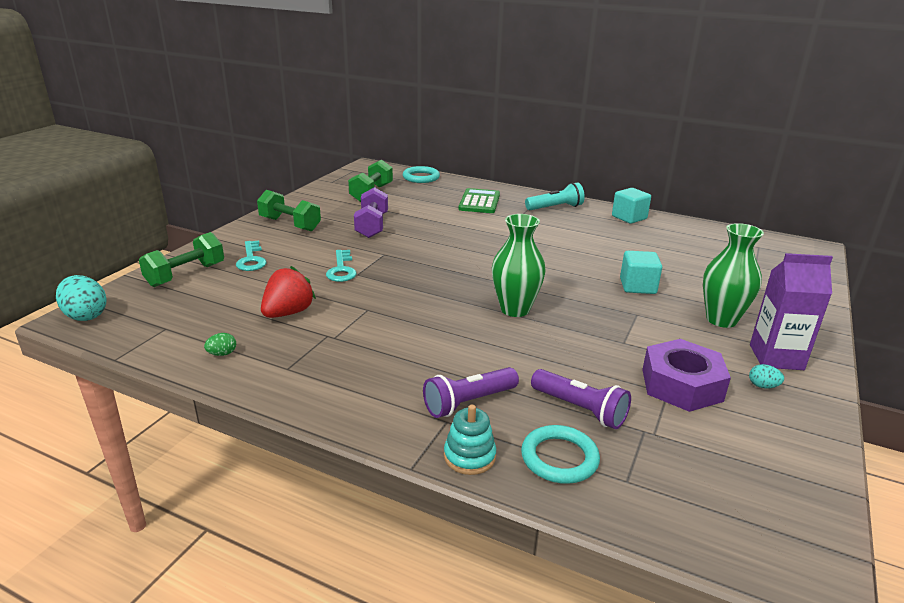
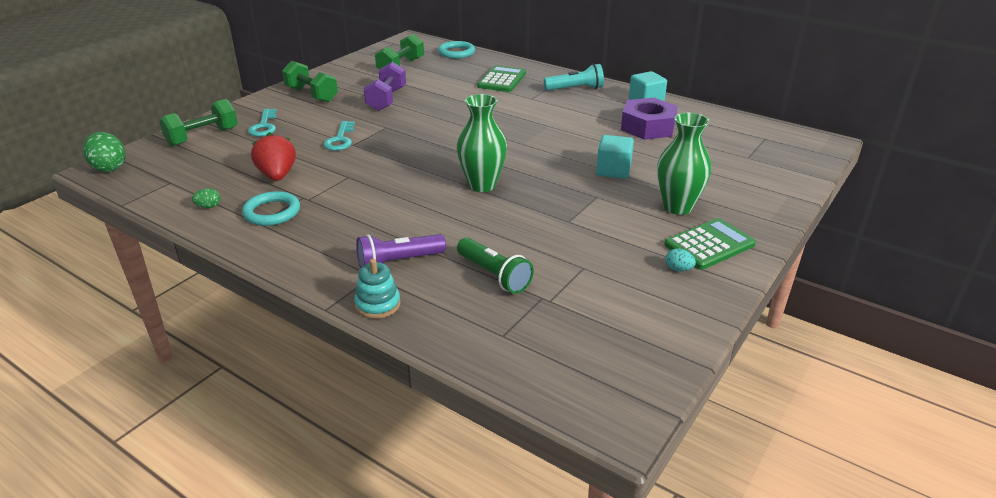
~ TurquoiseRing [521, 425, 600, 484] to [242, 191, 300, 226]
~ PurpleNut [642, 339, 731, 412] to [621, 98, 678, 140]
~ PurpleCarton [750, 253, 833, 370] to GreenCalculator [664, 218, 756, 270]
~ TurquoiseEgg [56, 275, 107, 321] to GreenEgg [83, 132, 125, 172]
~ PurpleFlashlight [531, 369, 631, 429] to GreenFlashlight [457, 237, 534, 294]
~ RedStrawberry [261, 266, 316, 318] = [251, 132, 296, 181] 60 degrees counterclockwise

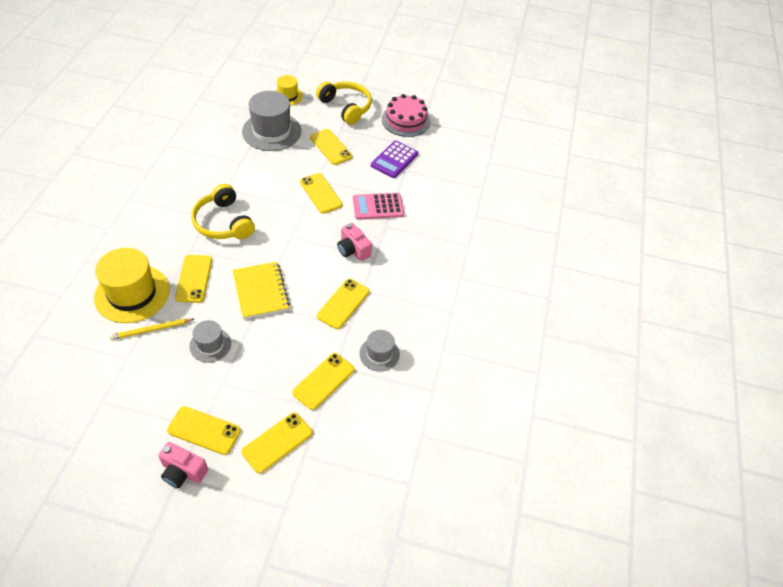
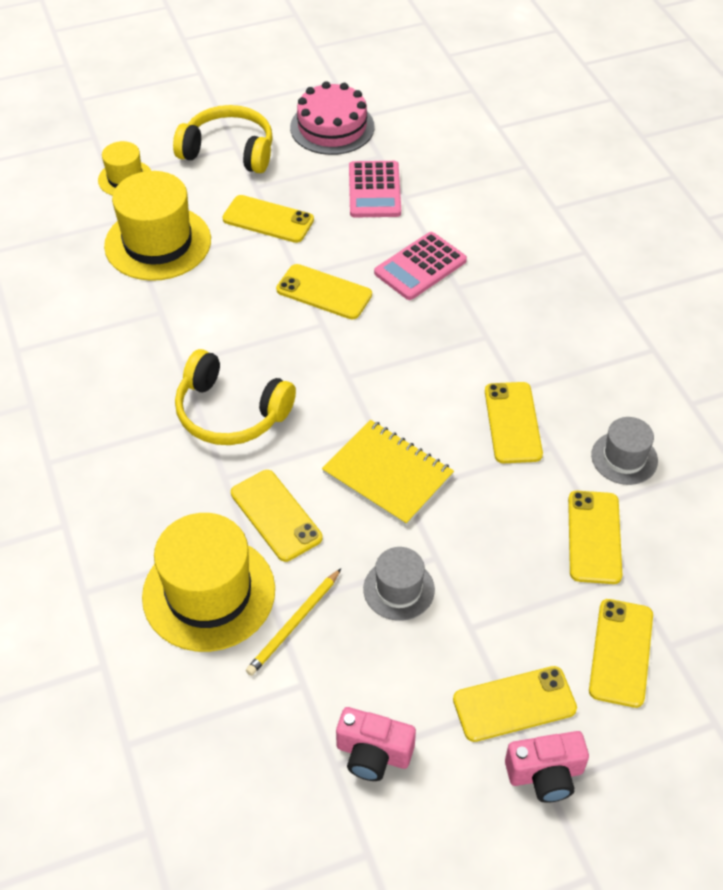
~ PinkCamera [337, 223, 372, 261] to [336, 707, 416, 781]
~ GreyHat [242, 91, 301, 151] to YellowHat [104, 171, 211, 281]
~ PurpleCalculator [371, 141, 418, 178] to PinkCalculator [349, 161, 401, 217]

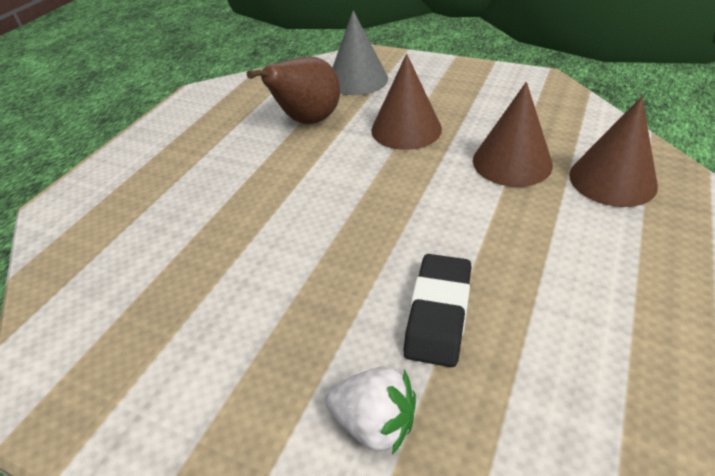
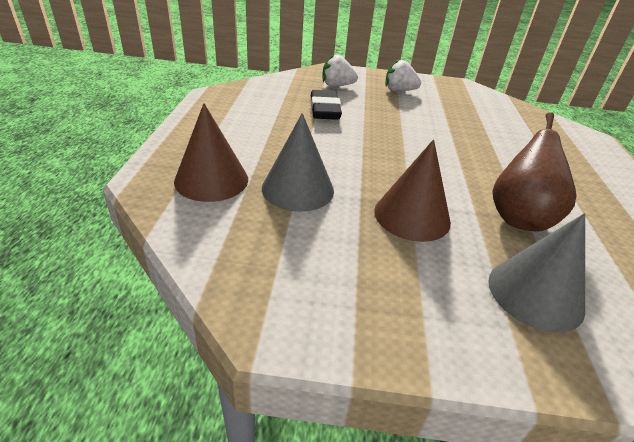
+ WhiteStrawberry [385, 59, 421, 91]
~ BrownCone [473, 82, 553, 187] to GreyCone [262, 113, 334, 212]

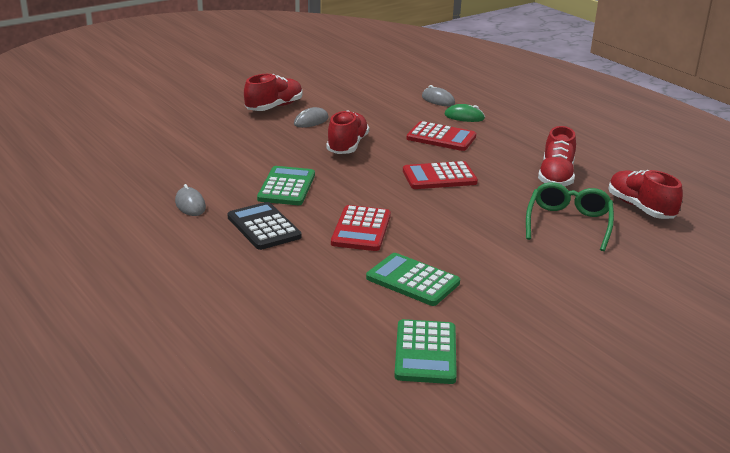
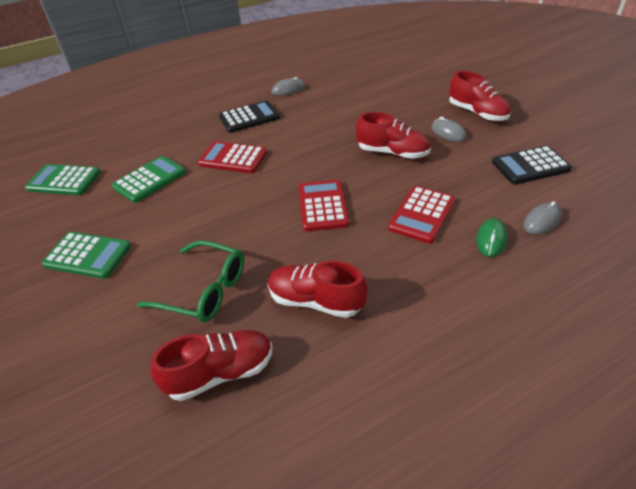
+ BlackCalculator [492, 145, 572, 184]
~ GreenCalculator [257, 166, 315, 205] to [42, 232, 131, 279]

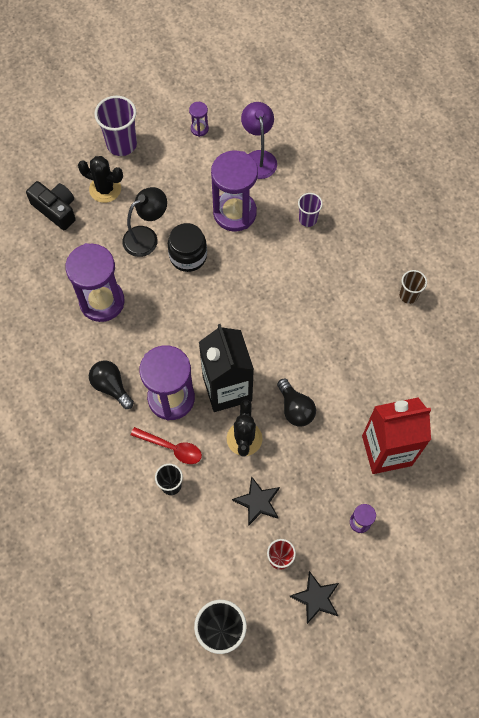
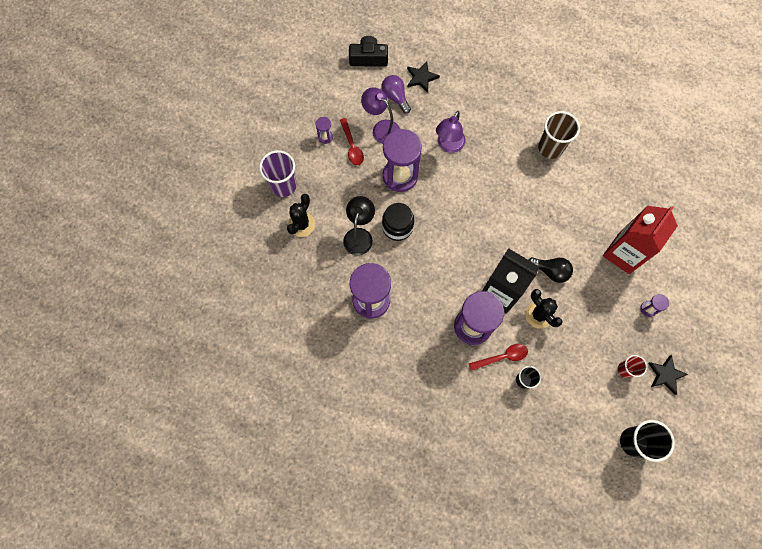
- BlackLightBulb [89, 361, 134, 409]
+ RedSpoon [340, 118, 364, 165]
+ PurpleLightBulb [381, 75, 411, 114]
~ BlackCamera [26, 181, 76, 230] to [349, 36, 388, 67]
~ BlackStar [232, 476, 280, 526] to [407, 61, 440, 93]
~ PurpleCup [298, 193, 323, 227] to PurpleLamp [436, 111, 465, 153]
~ BlackCactus [78, 156, 123, 203] = [287, 194, 315, 237] 45 degrees counterclockwise
~ BrownCup [399, 270, 427, 304] = [538, 111, 580, 159] x1.72

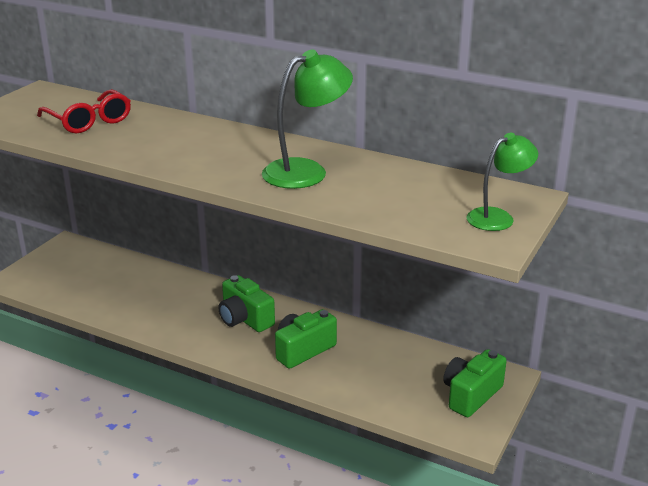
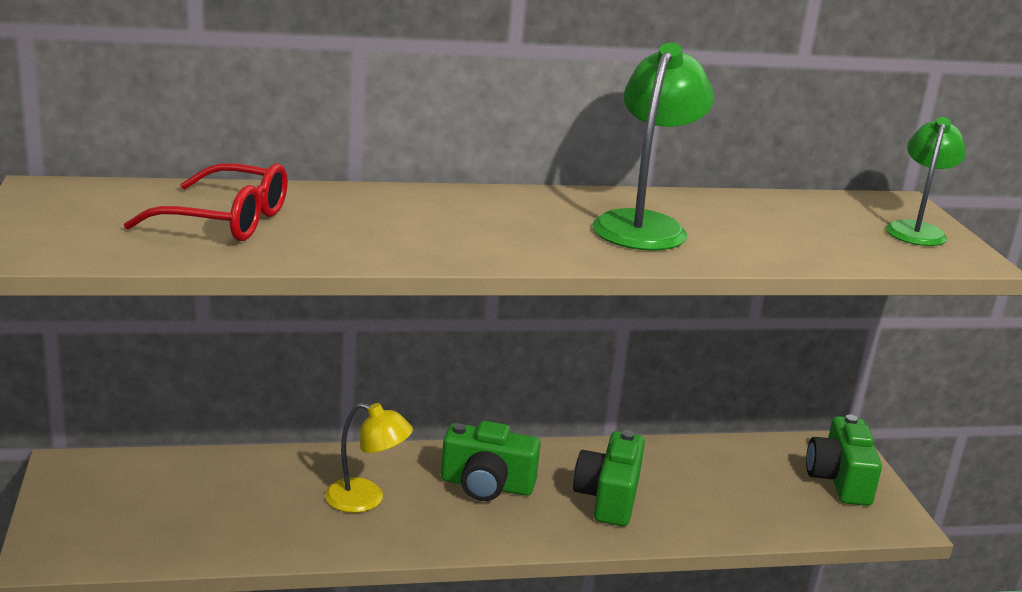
+ YellowLamp [325, 402, 413, 513]

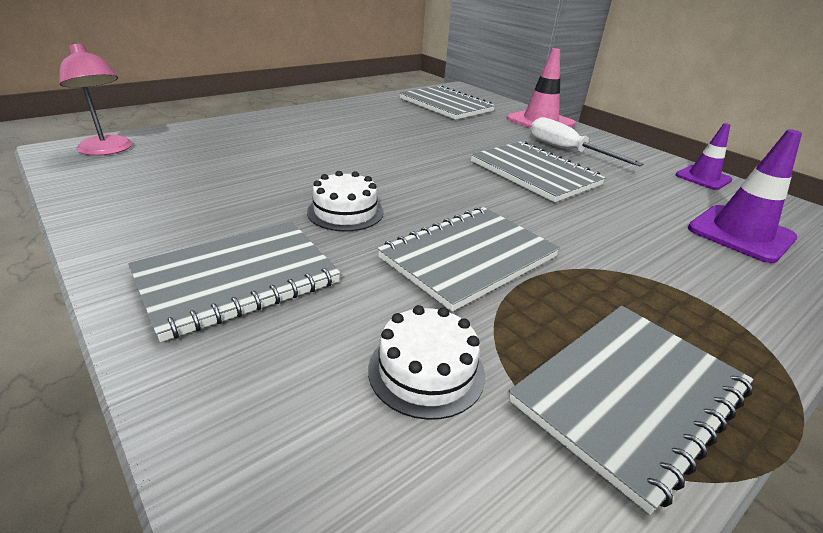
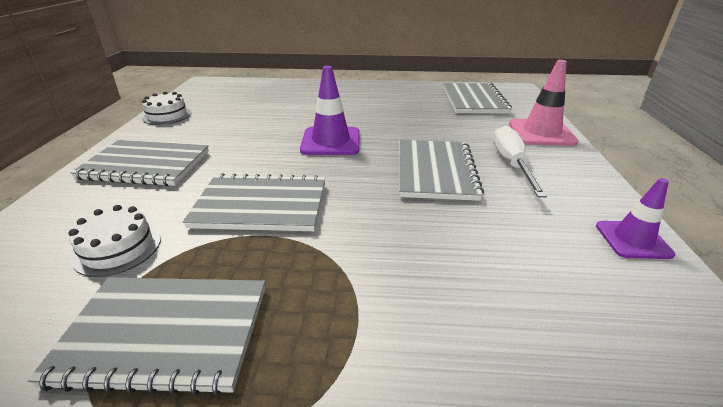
- PinkLamp [59, 43, 132, 156]
~ WhiteCake [307, 171, 384, 231] to [142, 92, 191, 125]
~ PurpleTrafficCone [688, 129, 802, 263] to [300, 66, 360, 155]

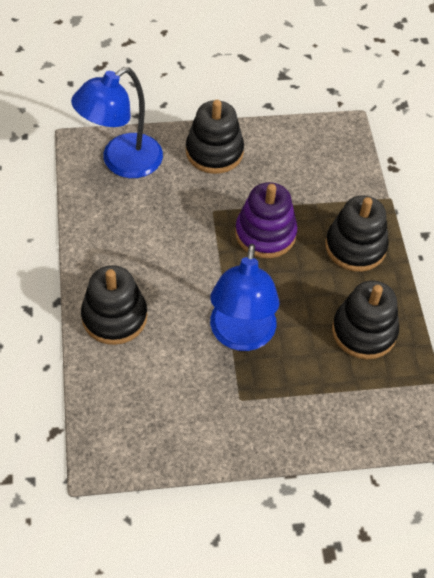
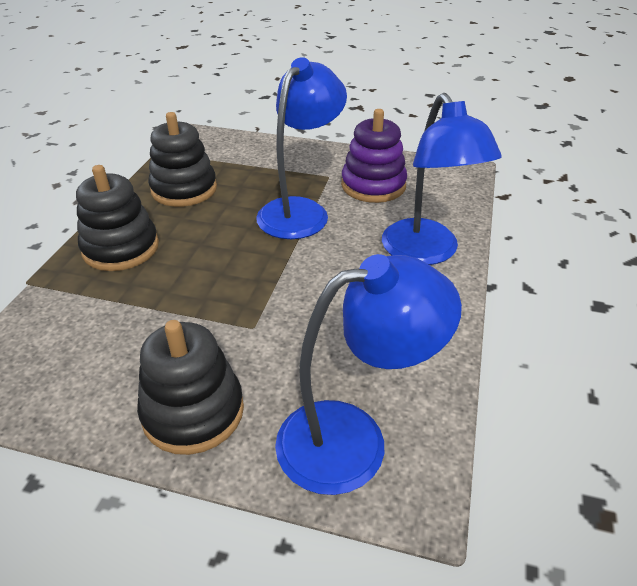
~ PurpleStackingToy [235, 182, 297, 258] to [341, 109, 407, 203]
~ BlackStackingToy [81, 265, 147, 345] to BlueLamp [382, 93, 501, 265]

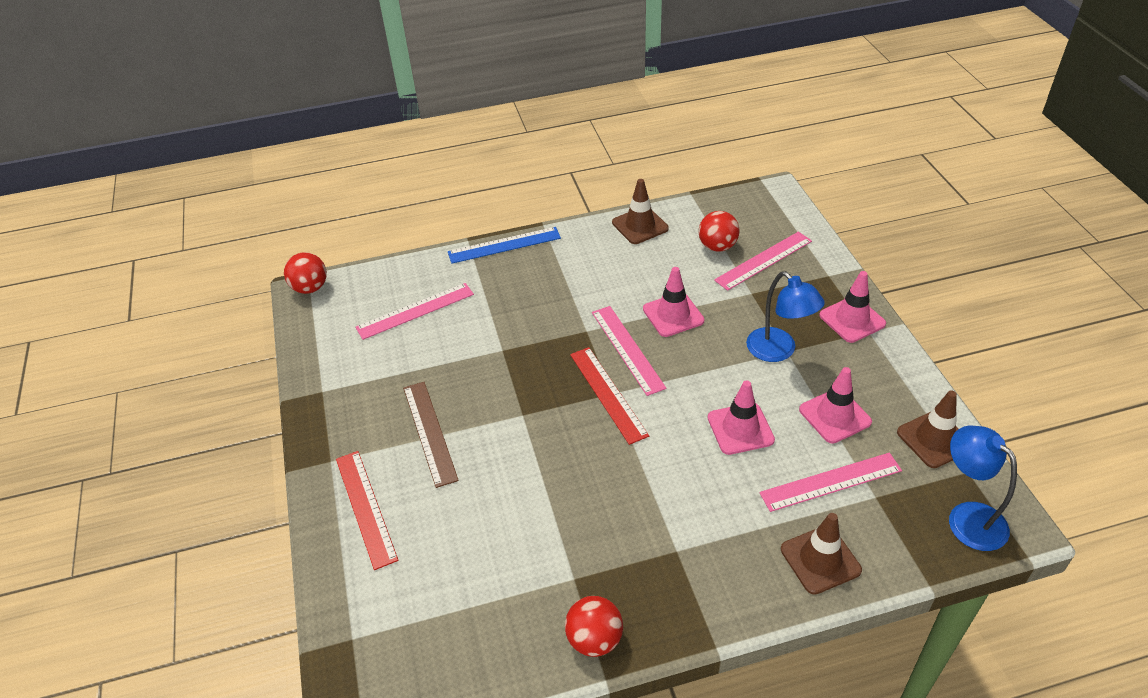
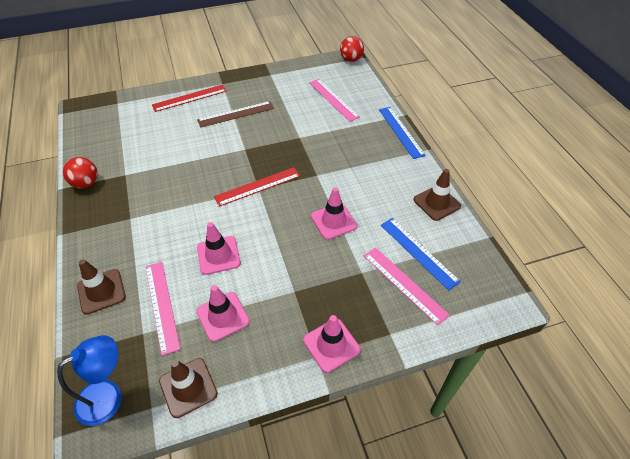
- PinkRuler [592, 306, 667, 396]
- BlueLamp [746, 271, 825, 362]
~ RedBall [699, 211, 740, 252] to BlueRuler [381, 218, 461, 291]

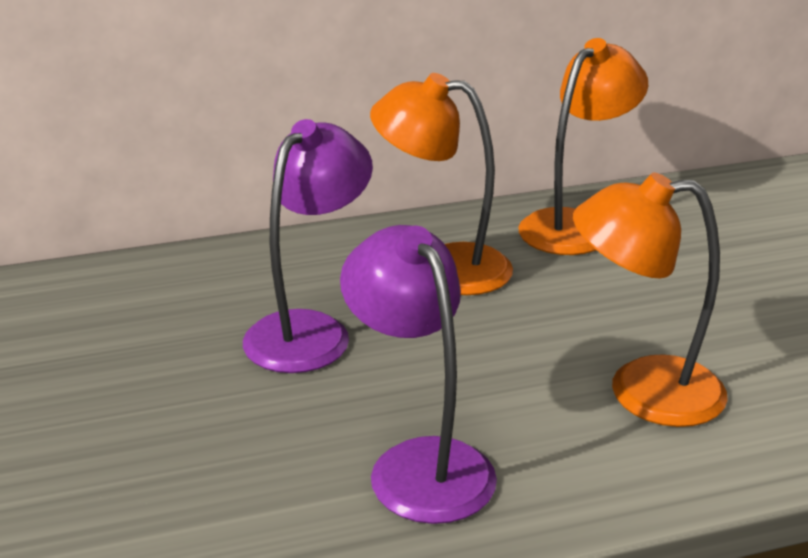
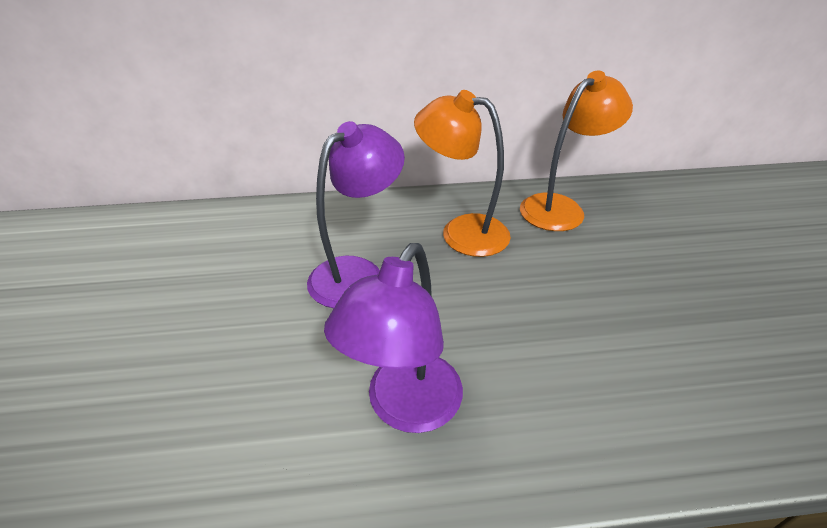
- OrangeLamp [573, 173, 728, 427]
~ PurpleLamp [340, 225, 497, 524] = [324, 243, 463, 433] 135 degrees counterclockwise

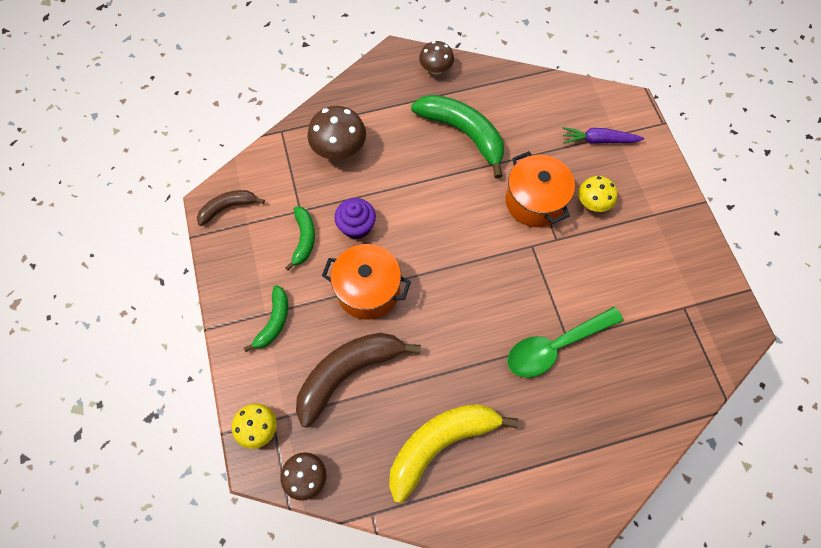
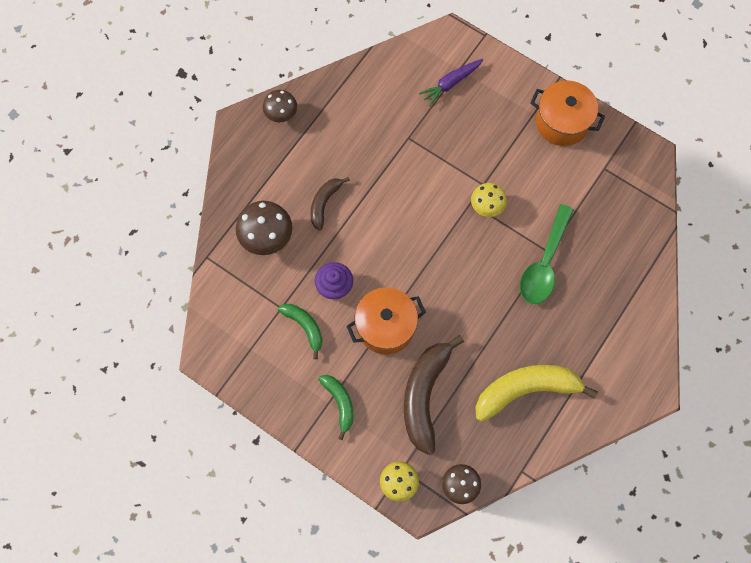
- GreenBanana [411, 95, 504, 179]
~ BrownBanana [197, 190, 265, 226] to [310, 177, 350, 231]
~ OrangePot [506, 151, 575, 227] to [530, 80, 605, 146]
~ YellowMushroom [578, 176, 618, 212] to [471, 183, 507, 217]
~ YellowBanana [389, 404, 519, 503] = [475, 365, 598, 422] 60 degrees clockwise

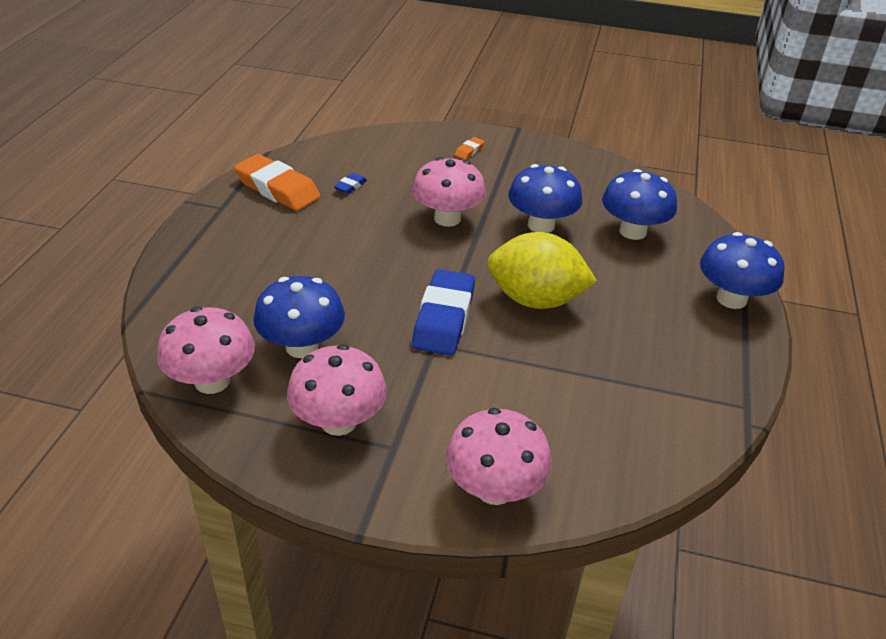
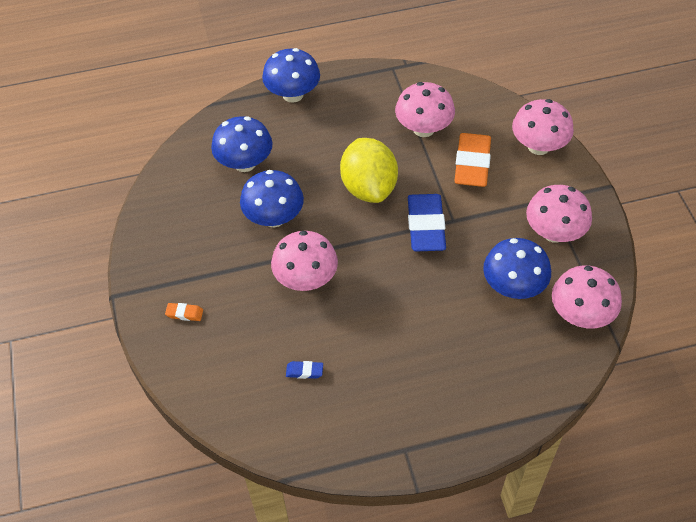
+ PinkMushroom [395, 82, 455, 137]
~ OrangeEraser [234, 154, 321, 211] to [455, 133, 491, 187]
~ BlueEraser [412, 269, 475, 356] = [408, 194, 446, 252] 75 degrees counterclockwise

